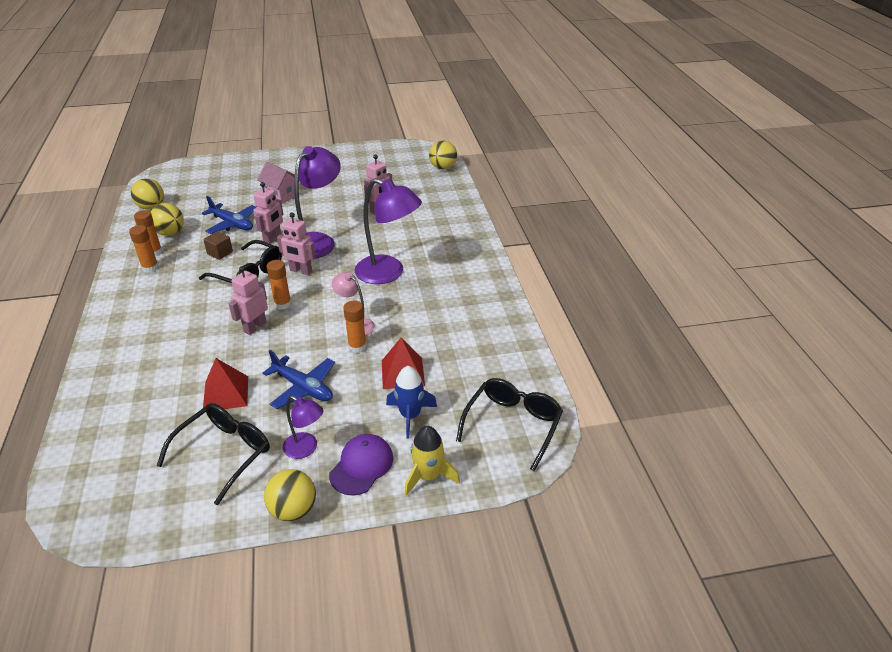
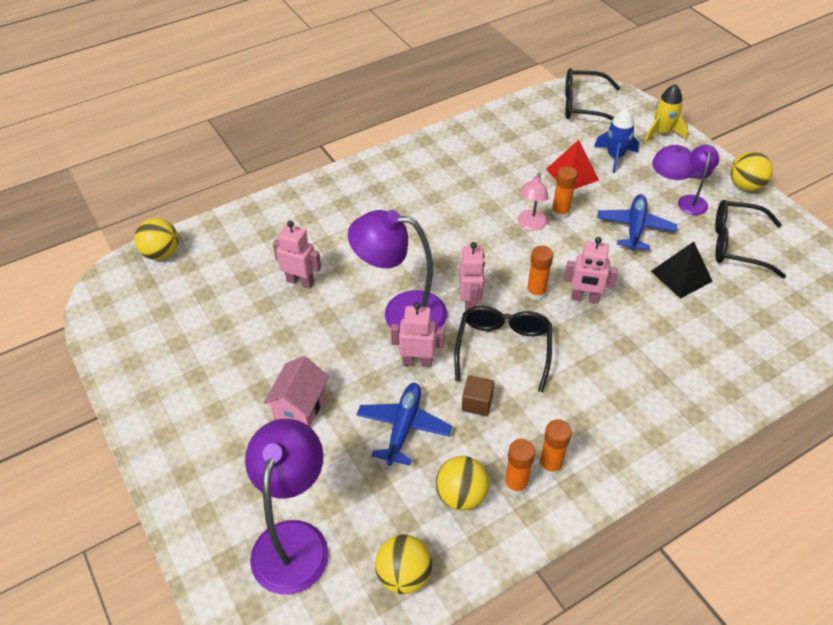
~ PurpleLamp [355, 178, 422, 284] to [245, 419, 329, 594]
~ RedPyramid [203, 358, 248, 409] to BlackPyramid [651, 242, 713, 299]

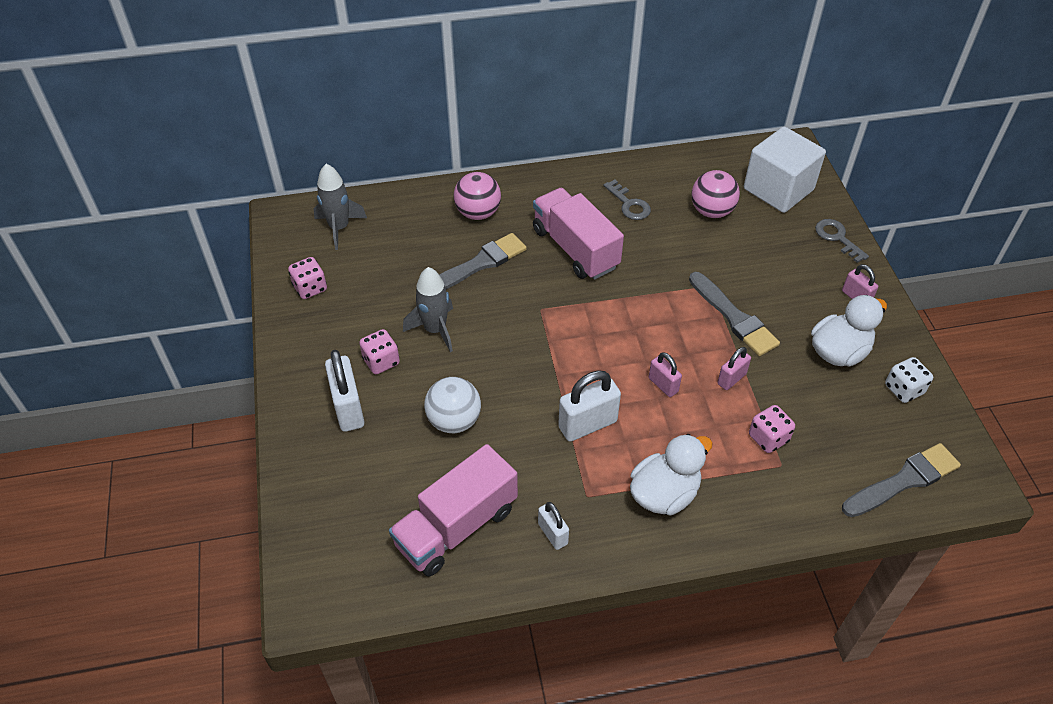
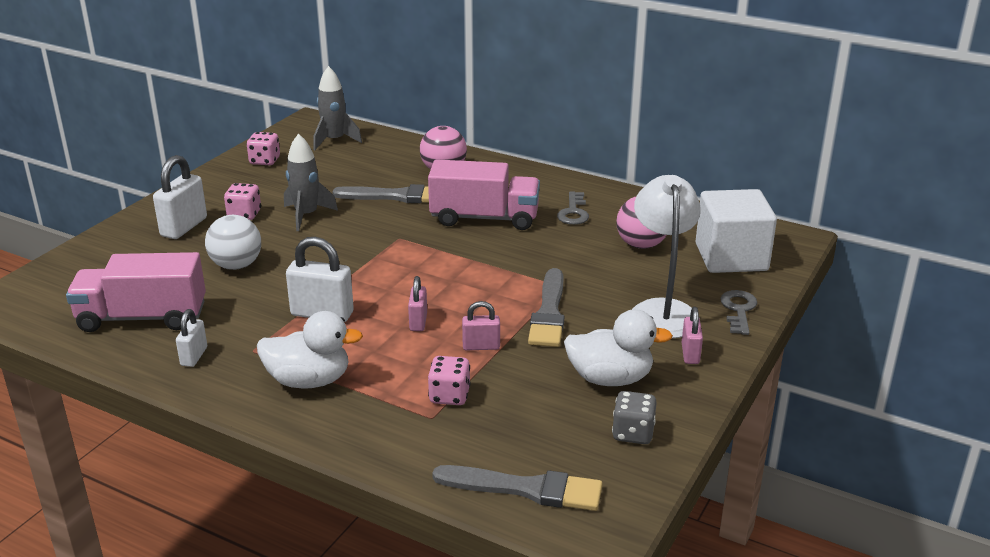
+ WhiteLamp [632, 175, 701, 338]
~ WhiteDice [885, 357, 933, 403] to GreyDice [612, 391, 657, 444]
~ PinkTruck [533, 188, 624, 280] = [428, 159, 540, 230] 90 degrees clockwise

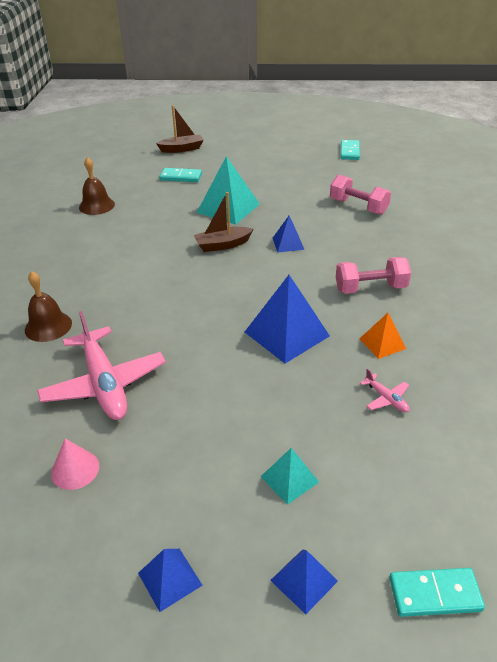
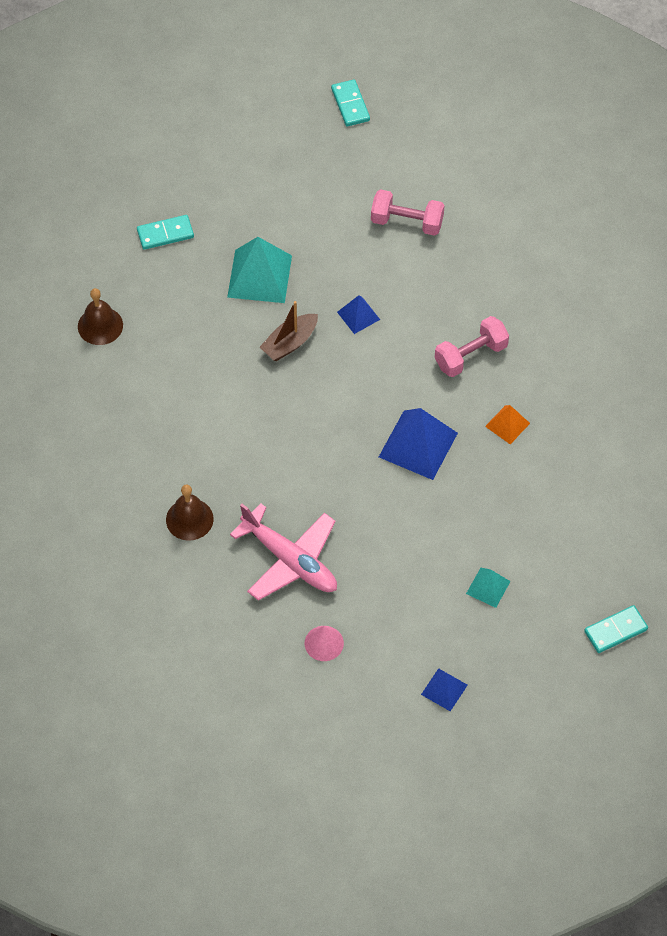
- BrownBoat [156, 105, 203, 153]
- BluePyramid [270, 549, 338, 614]
- PinkPlane [360, 369, 410, 412]

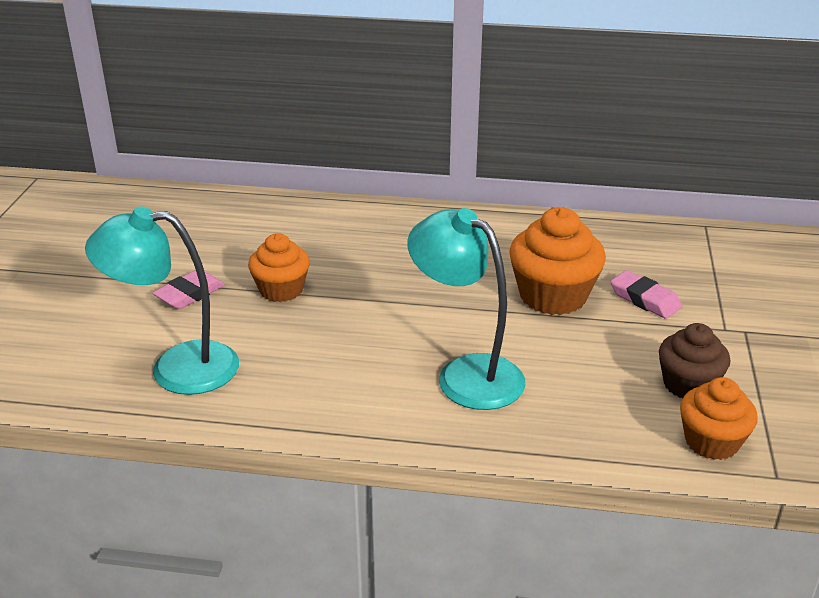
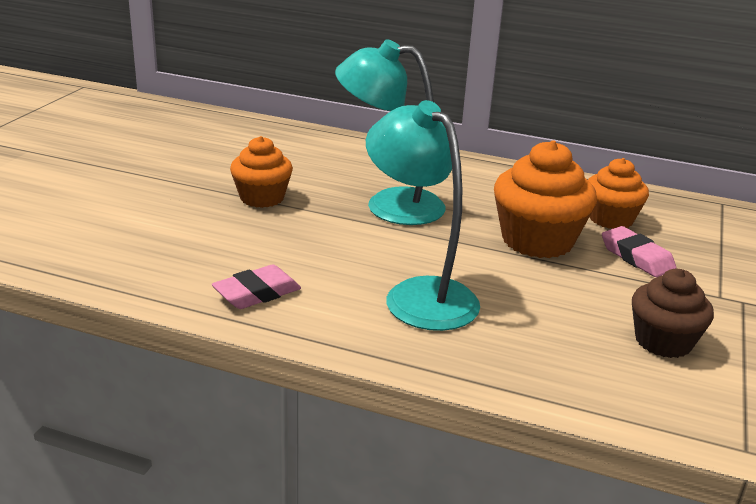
~ TurquoiseLamp [85, 206, 239, 395] to [335, 39, 445, 225]
~ PinkEraser [152, 270, 225, 309] to [212, 265, 301, 309]
~ OrangeCupcake [680, 377, 758, 460] to [588, 158, 649, 229]

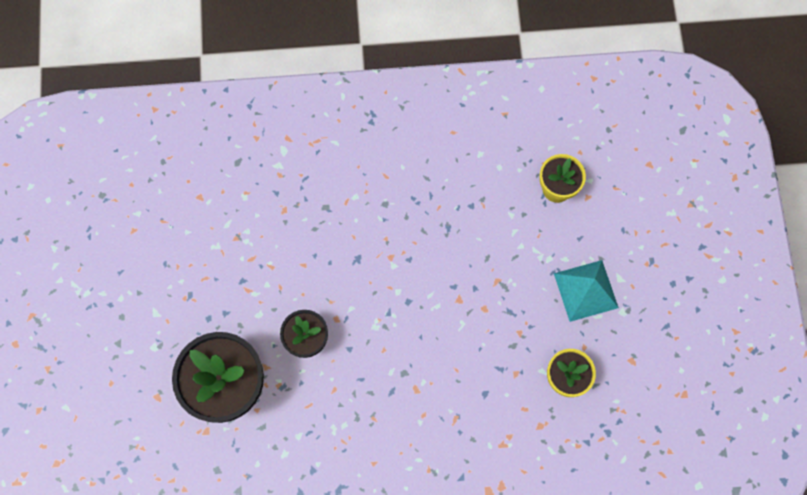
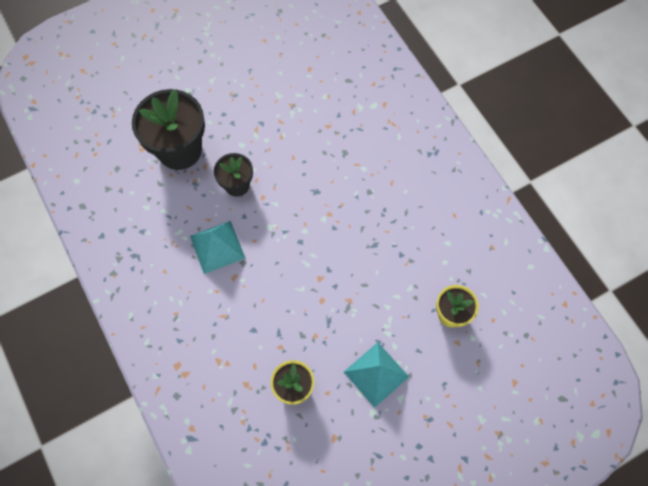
+ TurquoisePyramid [190, 221, 245, 274]

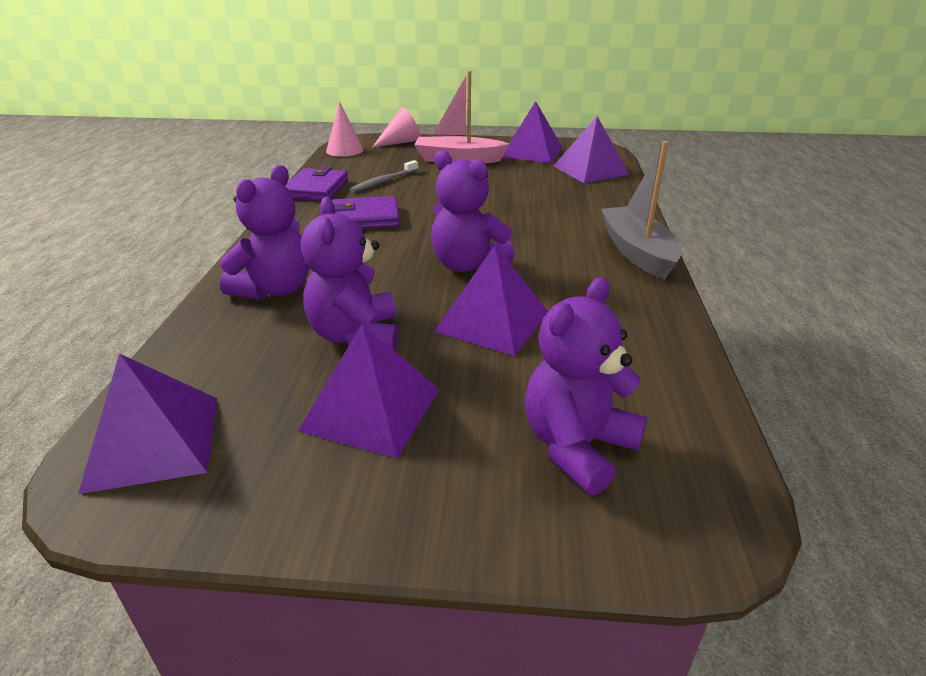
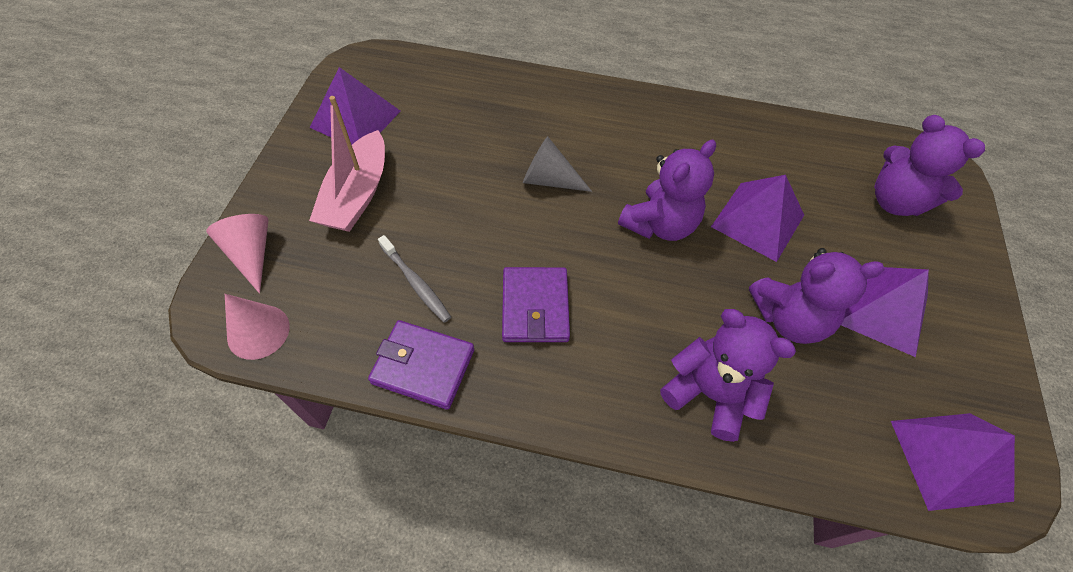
- PurplePyramid [554, 116, 629, 183]
- GreyBoat [601, 141, 681, 280]
+ GreyCone [523, 136, 592, 192]

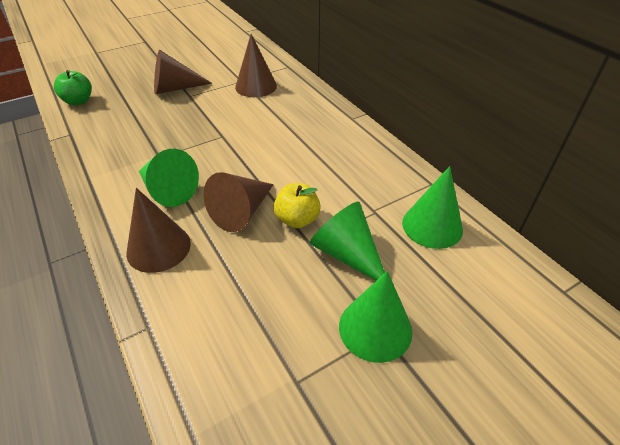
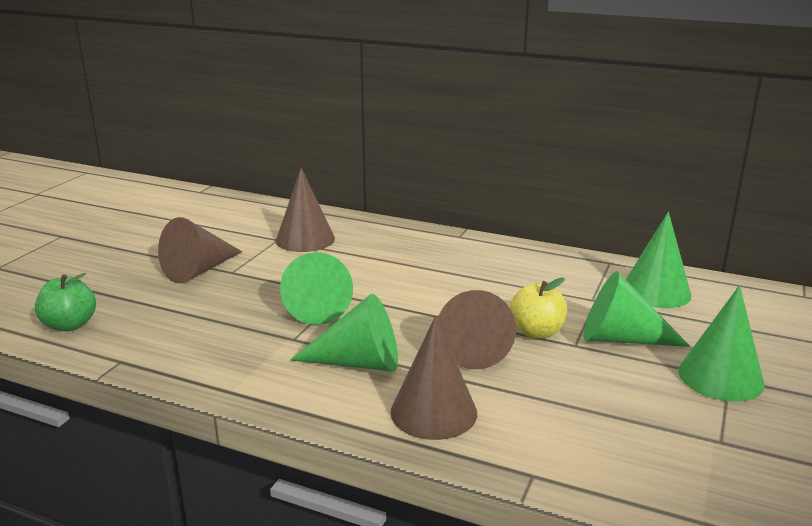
+ GreenCone [280, 252, 353, 325]

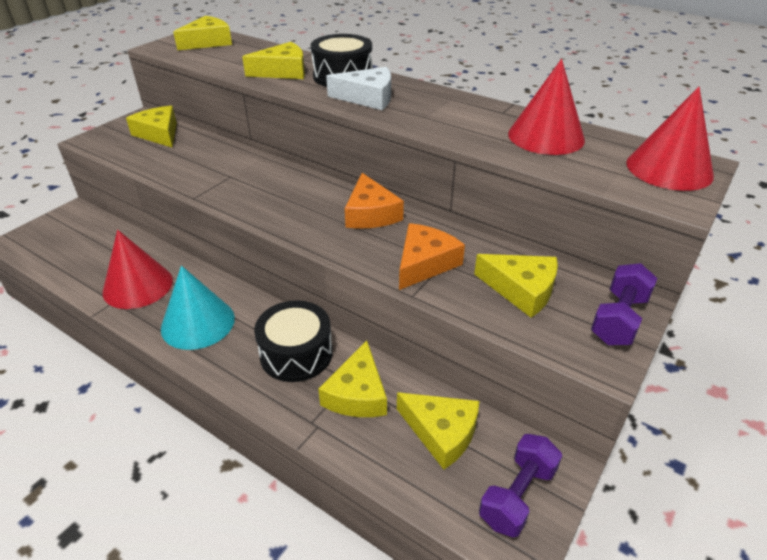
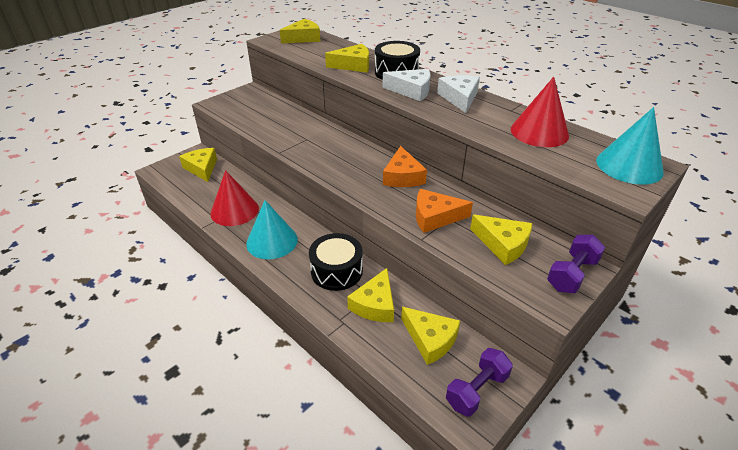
+ WhiteCheese [437, 75, 480, 113]
~ YellowCheese [126, 106, 177, 148] to [179, 148, 217, 182]
~ RedCone [626, 87, 714, 191] to TurquoiseCone [596, 107, 664, 185]
~ OrangeCheese [399, 223, 465, 290] = [416, 189, 473, 233] 135 degrees counterclockwise

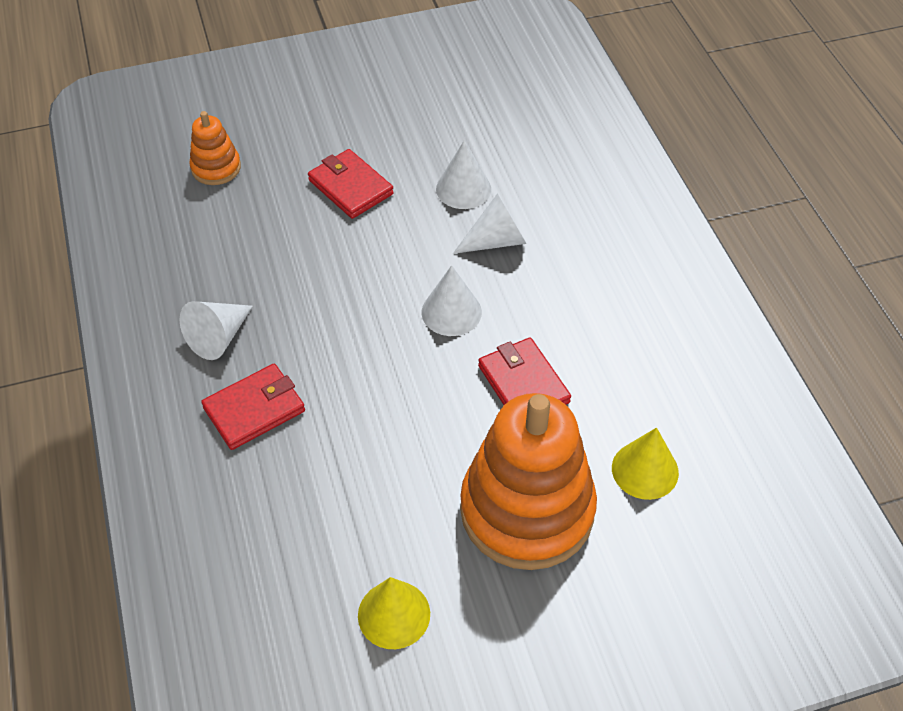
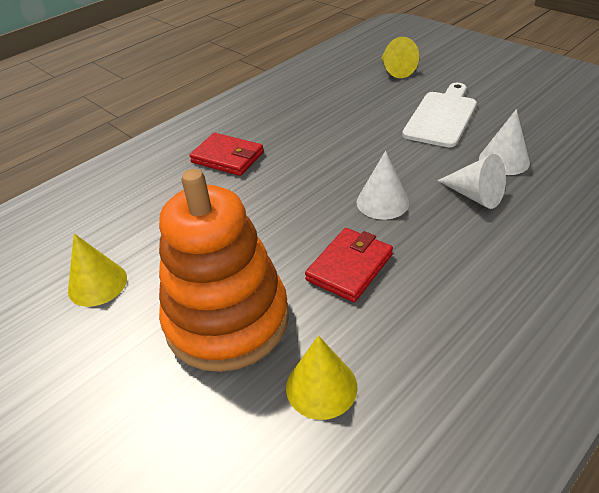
- WhiteCone [180, 301, 253, 360]
~ OrangeStackingToy [189, 111, 241, 185] to YellowCone [381, 37, 419, 78]
~ RedWallet [308, 149, 394, 219] to WhiteCuttingBoard [402, 83, 477, 148]

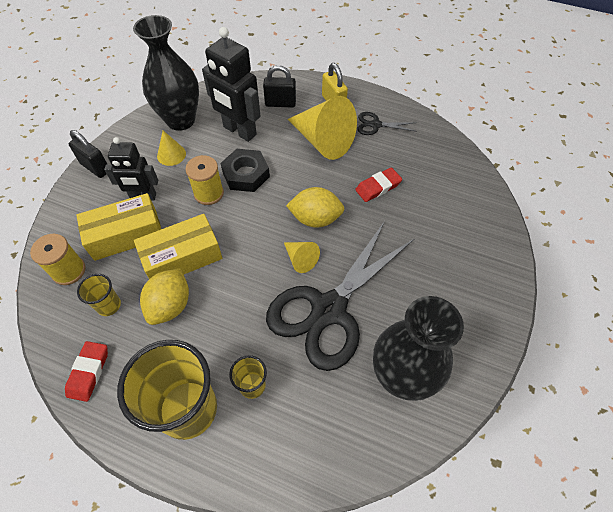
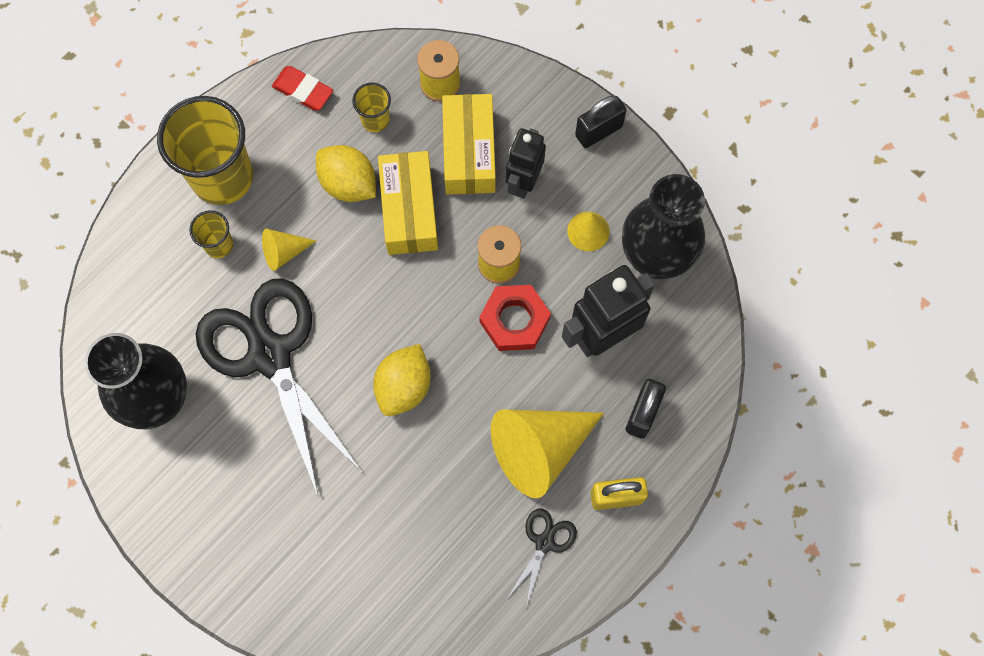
- RedEraser [355, 167, 402, 202]
~ YellowCone [284, 242, 320, 273] to [262, 229, 316, 271]
~ BlackNut [221, 149, 270, 192] to RedNut [479, 285, 551, 351]

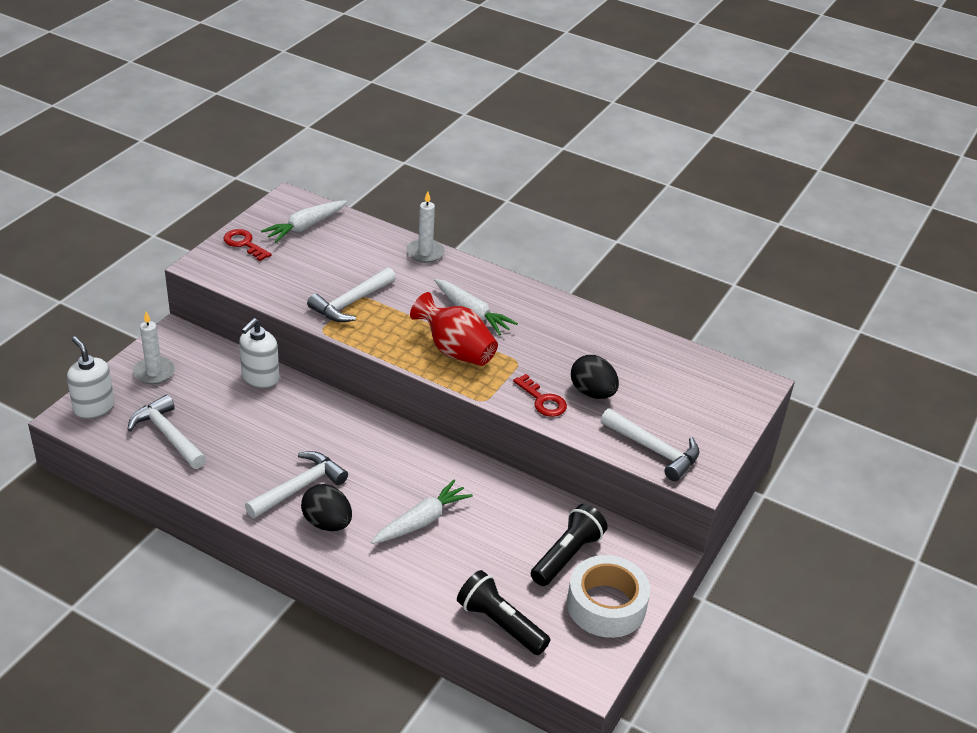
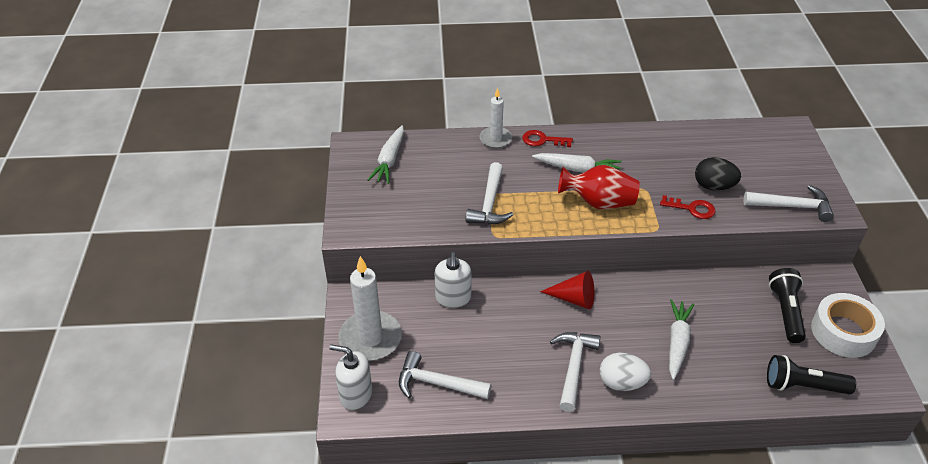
+ RedCone [540, 271, 594, 309]
~ RedKey [223, 229, 272, 261] to [522, 130, 573, 147]
~ BlackEgg [301, 484, 352, 531] to WhiteEgg [599, 353, 651, 391]
~ WhiteCandle [133, 312, 175, 384] = [338, 256, 402, 361] x1.67

